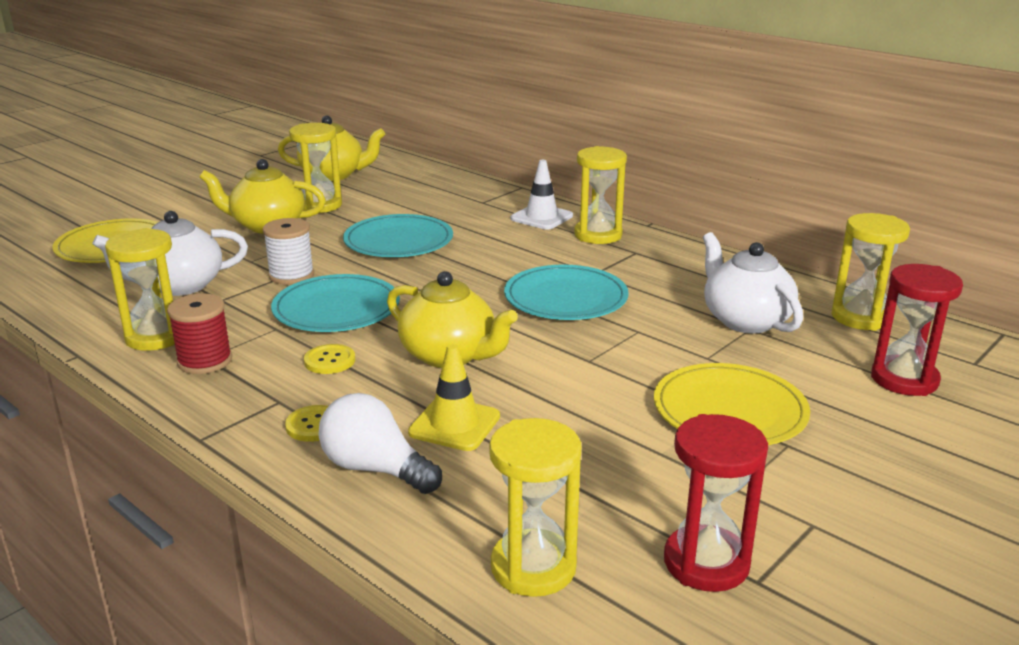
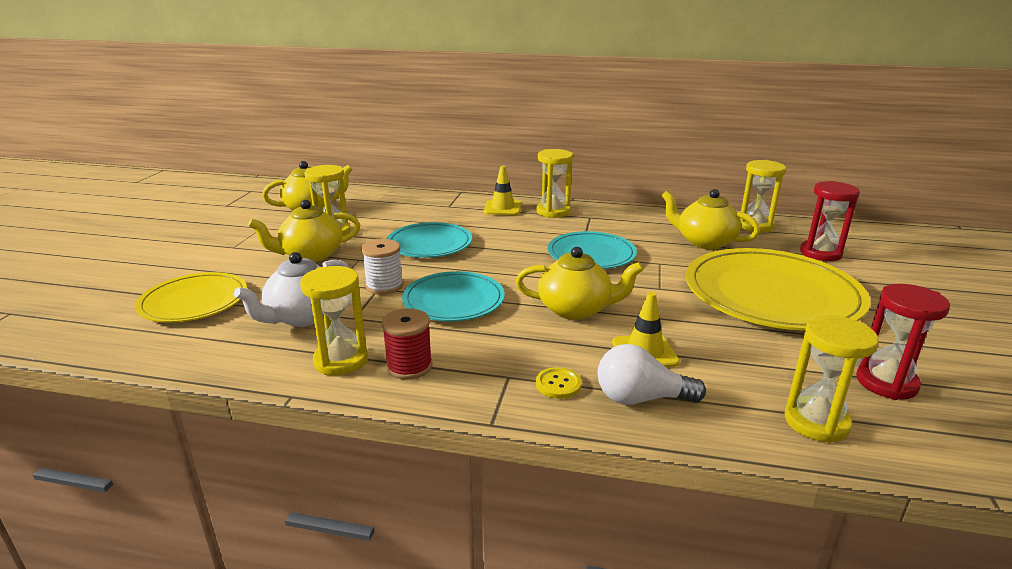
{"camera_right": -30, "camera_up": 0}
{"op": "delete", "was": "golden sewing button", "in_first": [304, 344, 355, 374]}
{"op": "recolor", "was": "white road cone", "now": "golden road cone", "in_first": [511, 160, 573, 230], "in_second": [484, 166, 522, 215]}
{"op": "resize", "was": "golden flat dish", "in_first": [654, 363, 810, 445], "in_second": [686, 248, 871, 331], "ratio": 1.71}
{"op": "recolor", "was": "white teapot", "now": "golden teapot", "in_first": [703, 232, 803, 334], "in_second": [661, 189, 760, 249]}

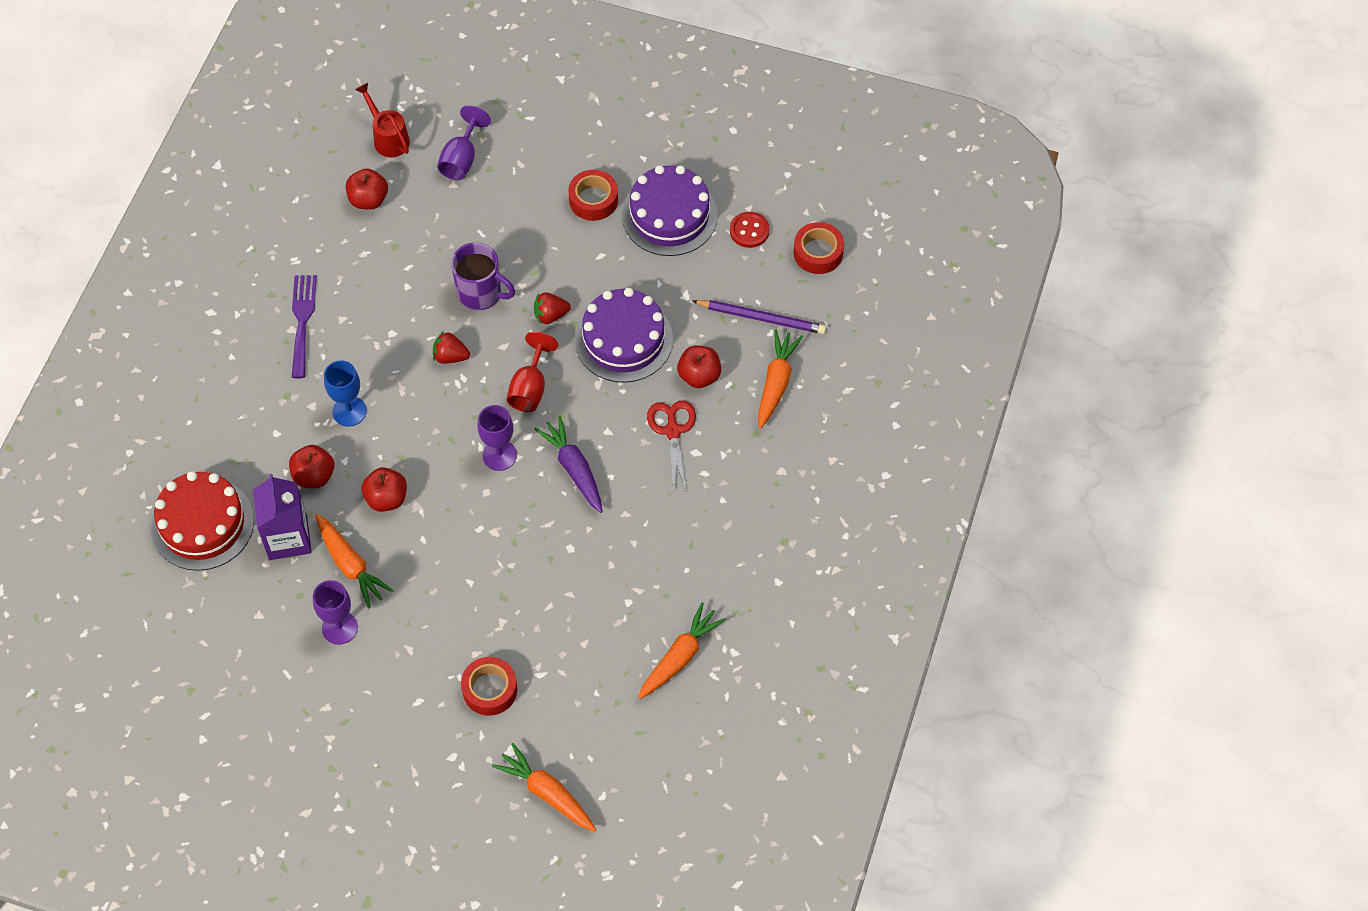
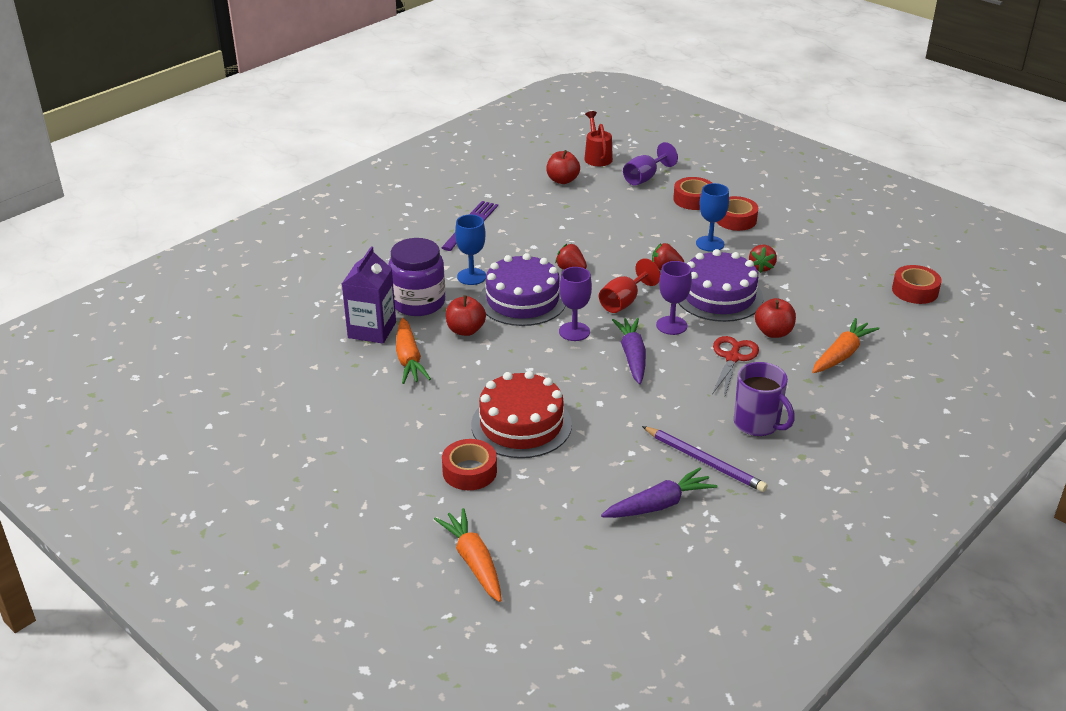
{"camera_right": 25, "camera_up": -25}
{"op": "move", "was": "scarlet layer cake", "in_first": [151, 471, 254, 571], "in_second": [471, 371, 572, 458]}
{"op": "replace", "was": "scarlet apple", "now": "violet jar", "in_first": [289, 445, 334, 488], "in_second": [389, 238, 445, 316]}
{"op": "move", "was": "violet goblet", "in_first": [313, 580, 358, 645], "in_second": [656, 261, 692, 335]}
{"op": "move", "was": "violet tea mug", "in_first": [451, 242, 515, 311], "in_second": [734, 362, 795, 436]}
{"op": "move", "was": "violet layer cake", "in_first": [622, 165, 718, 256], "in_second": [479, 253, 566, 326]}
{"op": "recolor", "was": "bright orange carrot", "now": "violet carrot", "in_first": [638, 602, 726, 699], "in_second": [601, 467, 717, 518]}
{"op": "move", "was": "violet pencil", "in_first": [693, 300, 826, 334], "in_second": [642, 426, 768, 492]}
{"op": "delete", "was": "scarlet sewing button", "in_first": [730, 212, 769, 248]}
{"op": "insert", "now": "scarlet roll of tape", "in_second": [673, 177, 712, 210]}
{"op": "insert", "now": "blue goblet", "in_second": [696, 183, 729, 252]}
{"op": "insert", "now": "scarlet berry", "in_second": [749, 245, 777, 273]}

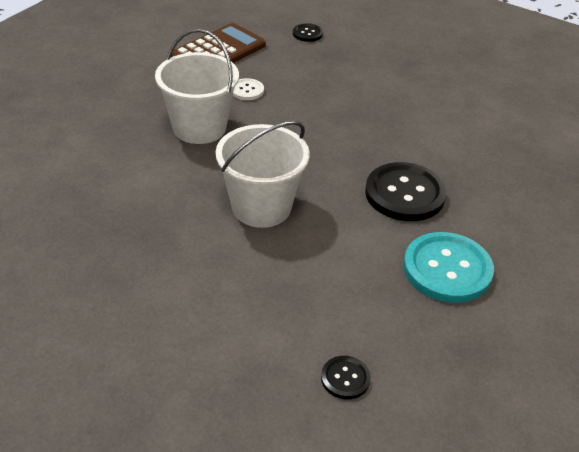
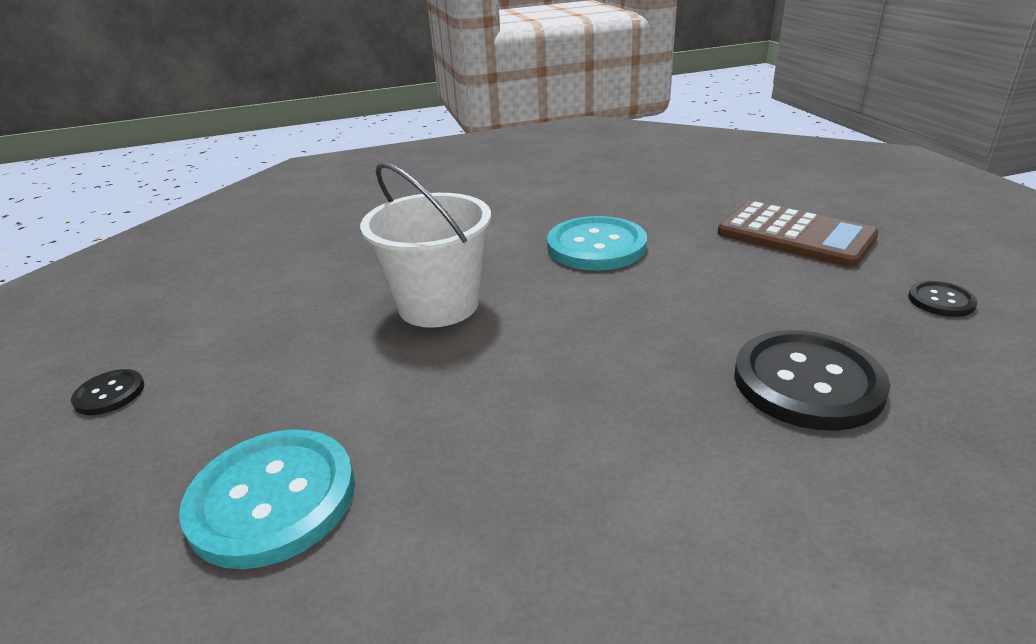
{"camera_right": 90, "camera_up": -10}
{"op": "replace", "was": "white pail", "now": "aqua sewing button", "in_first": [155, 29, 239, 144], "in_second": [547, 216, 647, 270]}
{"op": "delete", "was": "white sewing button", "in_first": [233, 78, 264, 100]}
{"op": "move", "was": "jet-black sewing button", "in_first": [365, 162, 447, 221], "in_second": [734, 330, 890, 431]}

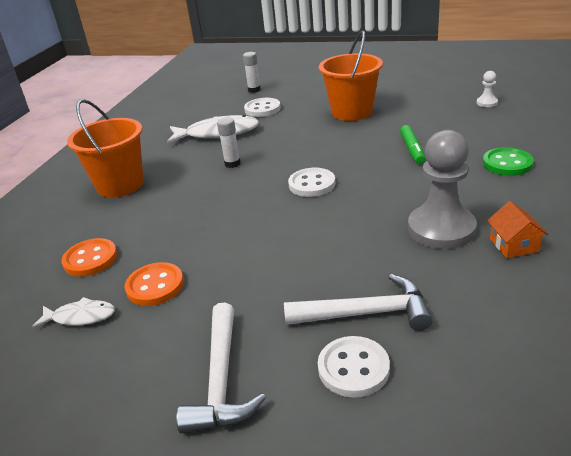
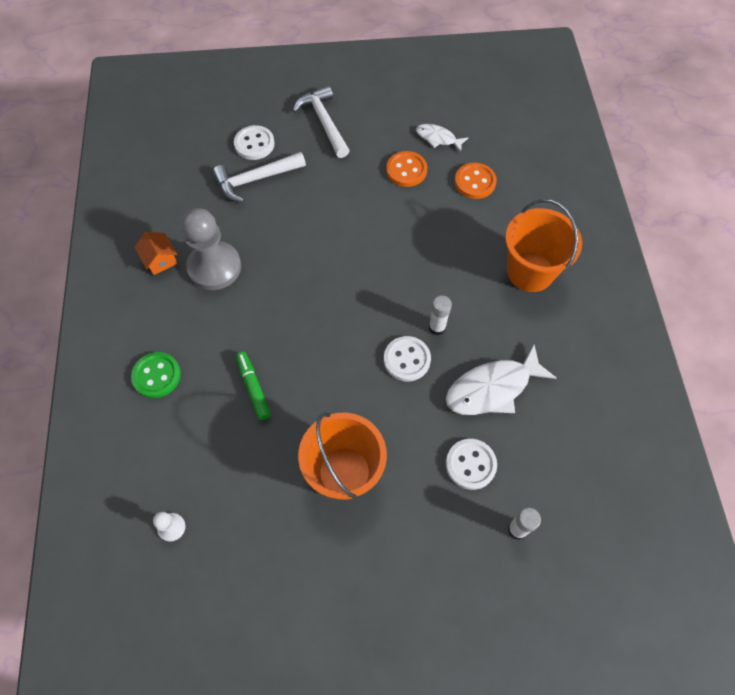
{"camera_right": 155, "camera_up": 30}
{"op": "rotate", "was": "white toy fish", "in_first": [32, 297, 115, 328], "in_second": [416, 124, 468, 152], "clockwise": 45}
{"op": "move", "was": "white sewing button", "in_first": [288, 168, 335, 197], "in_second": [384, 336, 431, 381]}

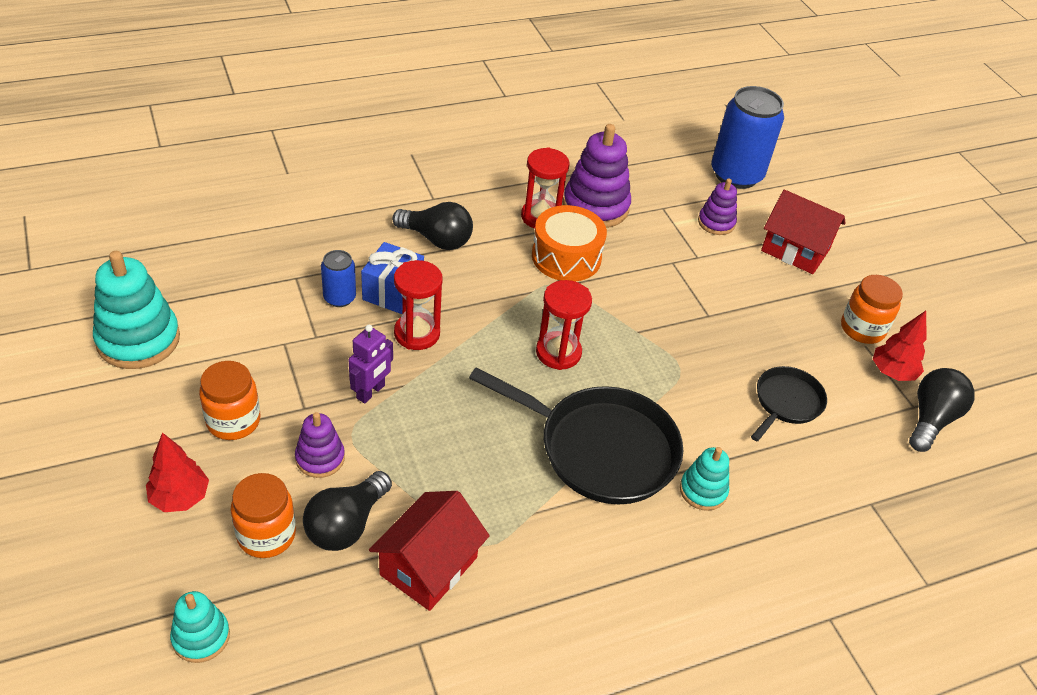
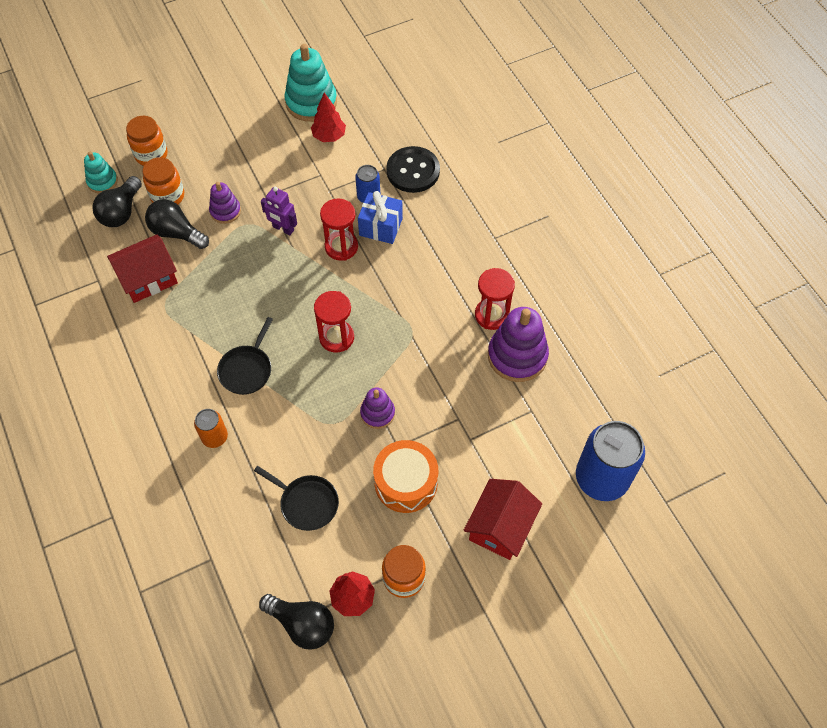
{"camera_right": 90, "camera_up": 15}
{"op": "move", "was": "scarlet tree", "in_first": [146, 432, 209, 512], "in_second": [311, 92, 346, 142]}
{"op": "move", "was": "bright orange jar", "in_first": [199, 361, 260, 440], "in_second": [126, 116, 168, 166]}
{"op": "rotate", "was": "scarlet toy house", "in_first": [369, 491, 490, 611], "in_second": [107, 234, 178, 303], "clockwise": -60}
{"op": "move", "was": "jet-black lightbulb", "in_first": [392, 202, 473, 250], "in_second": [92, 176, 142, 227]}
{"op": "resize", "was": "jet-black pan", "in_first": [469, 367, 683, 504], "in_second": [217, 317, 273, 395], "ratio": 0.54}
{"op": "move", "was": "bright orange drum", "in_first": [532, 205, 607, 282], "in_second": [373, 440, 438, 513]}
{"op": "replace", "was": "aqua ring stacker", "now": "bright orange can", "in_first": [680, 447, 729, 511], "in_second": [194, 409, 228, 448]}
{"op": "move", "was": "violet ring stacker", "in_first": [698, 179, 737, 235], "in_second": [360, 387, 395, 429]}
{"op": "insert", "now": "jet-black sewing button", "in_second": [386, 146, 440, 193]}

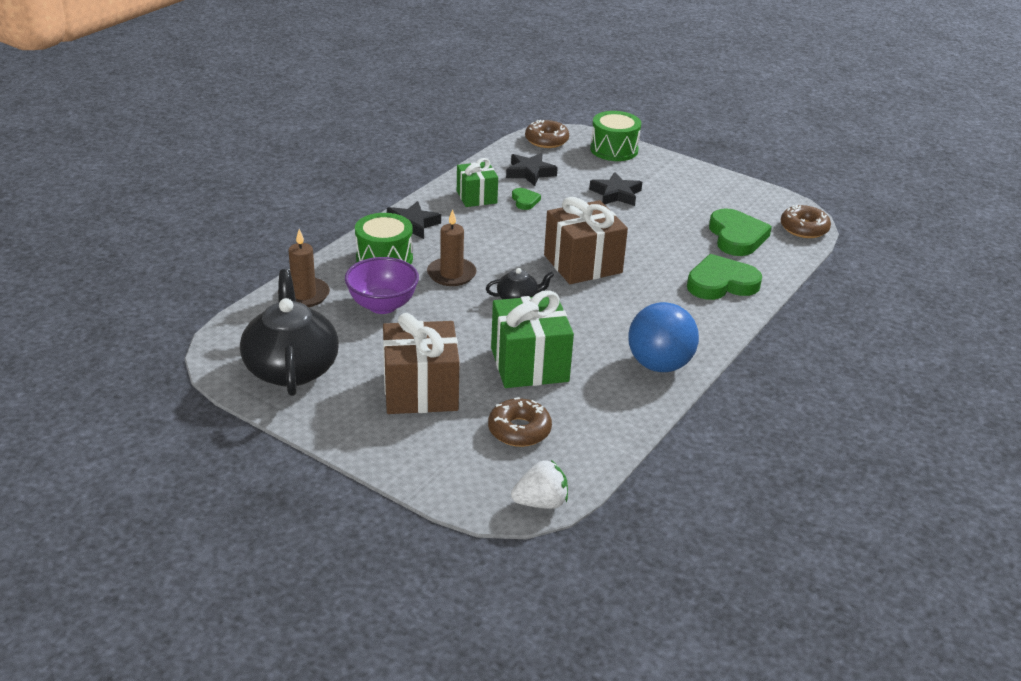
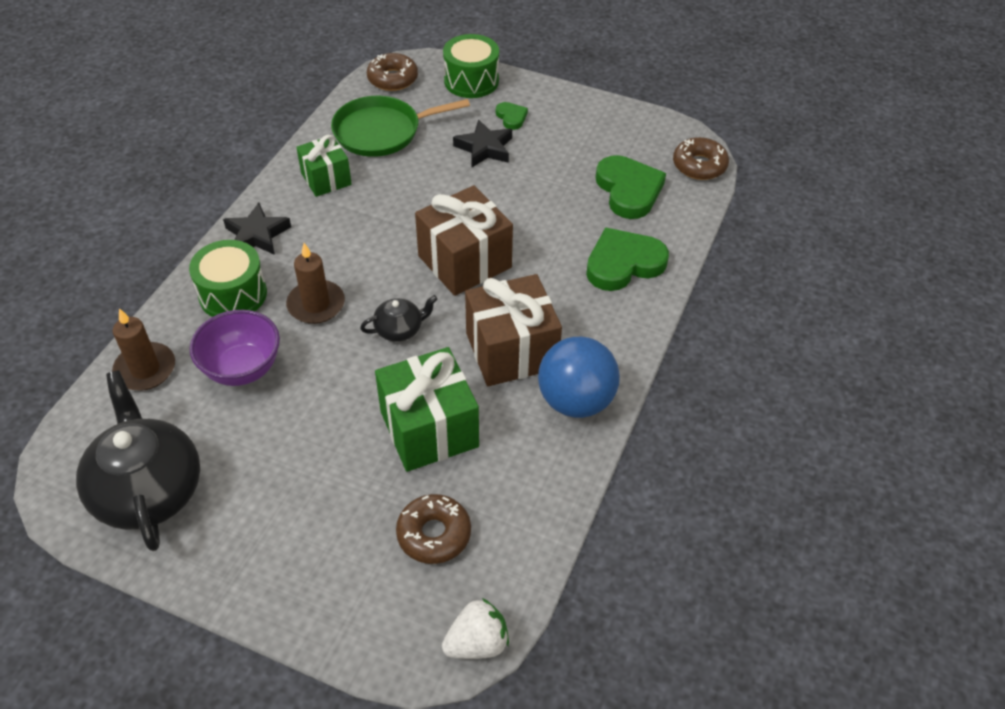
{"camera_right": -10, "camera_up": 15}
{"op": "move", "was": "russet wrapped gift", "in_first": [383, 313, 460, 414], "in_second": [465, 274, 562, 386]}
{"op": "replace", "was": "jet-black five-pointed star", "now": "green pan", "in_first": [506, 153, 558, 186], "in_second": [331, 96, 470, 157]}
{"op": "move", "was": "green heart", "in_first": [512, 188, 541, 210], "in_second": [496, 102, 528, 130]}

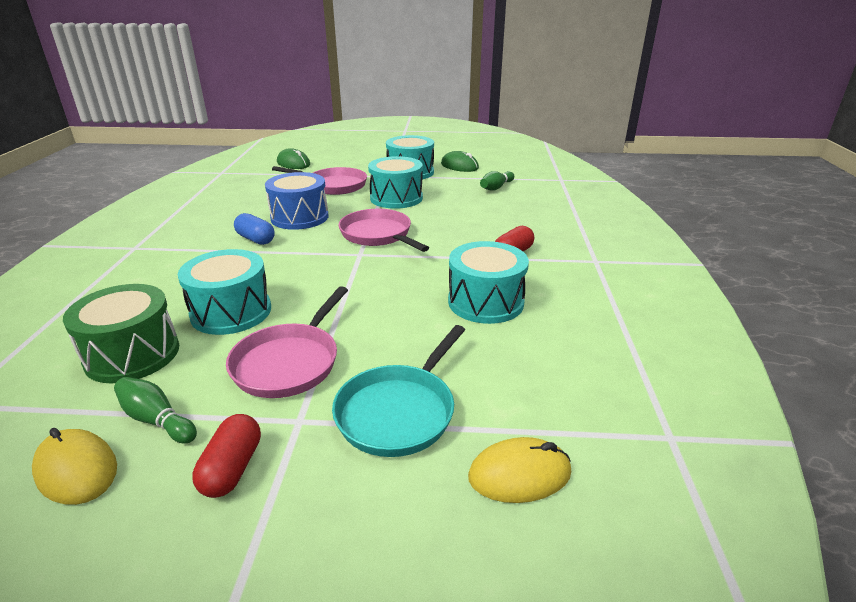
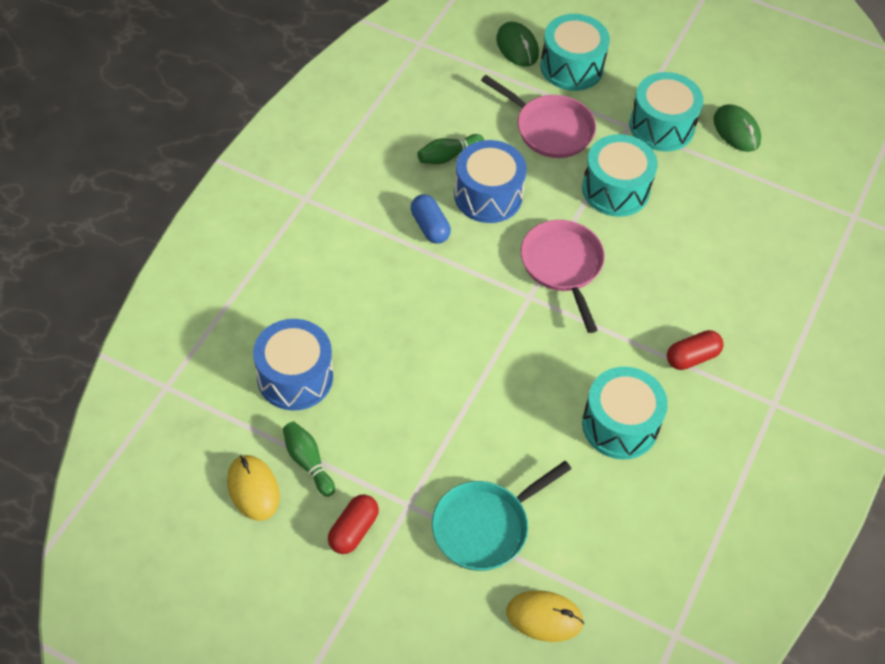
{"camera_right": 20, "camera_up": 25}
{"op": "recolor", "was": "green drum", "now": "blue drum", "in_first": [63, 284, 179, 383], "in_second": [253, 319, 333, 411]}
{"op": "move", "was": "aqua drum", "in_first": [178, 249, 271, 335], "in_second": [540, 14, 610, 91]}
{"op": "delete", "was": "pink pan", "in_first": [226, 286, 348, 398]}
{"op": "move", "was": "green skittle", "in_first": [480, 171, 514, 191], "in_second": [417, 134, 484, 164]}

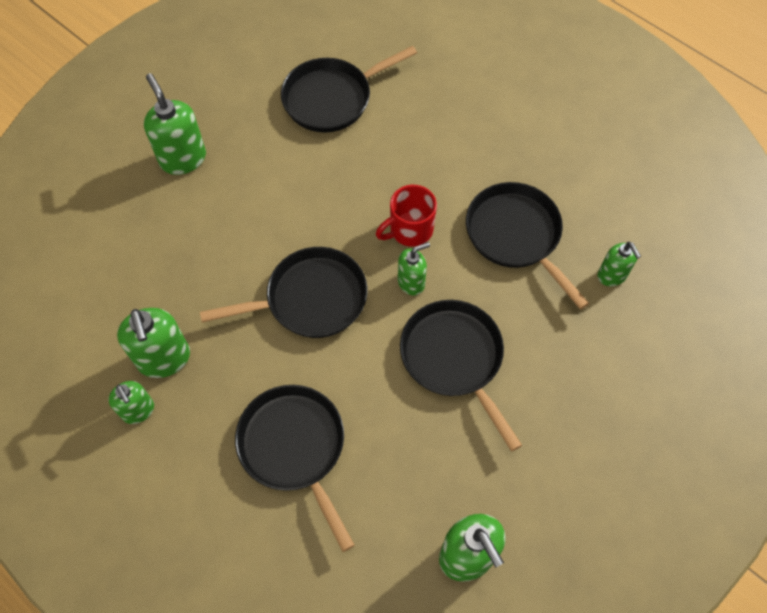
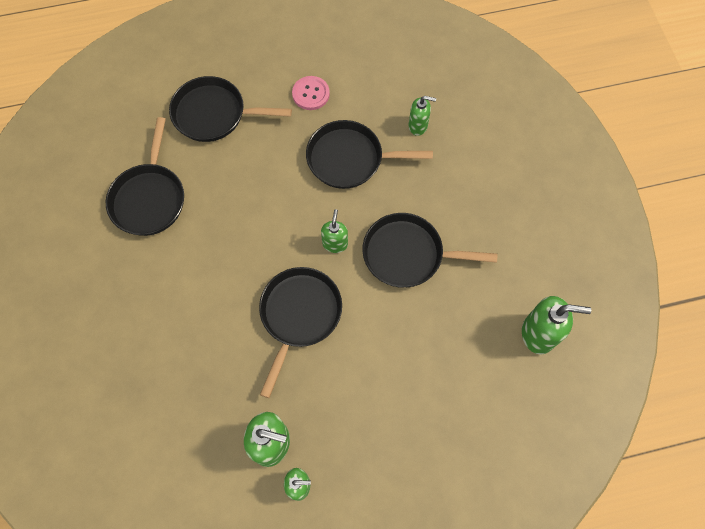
{"camera_right": -55, "camera_up": 5}
{"op": "delete", "was": "green pump bottle", "in_first": [144, 73, 206, 175]}
{"op": "move", "was": "jet-black pan", "in_first": [235, 385, 355, 552], "in_second": [169, 76, 292, 142]}
{"op": "delete", "was": "scarlet tea mug", "in_first": [376, 185, 437, 247]}
{"op": "insert", "now": "pink sewing button", "in_second": [292, 76, 330, 110]}

